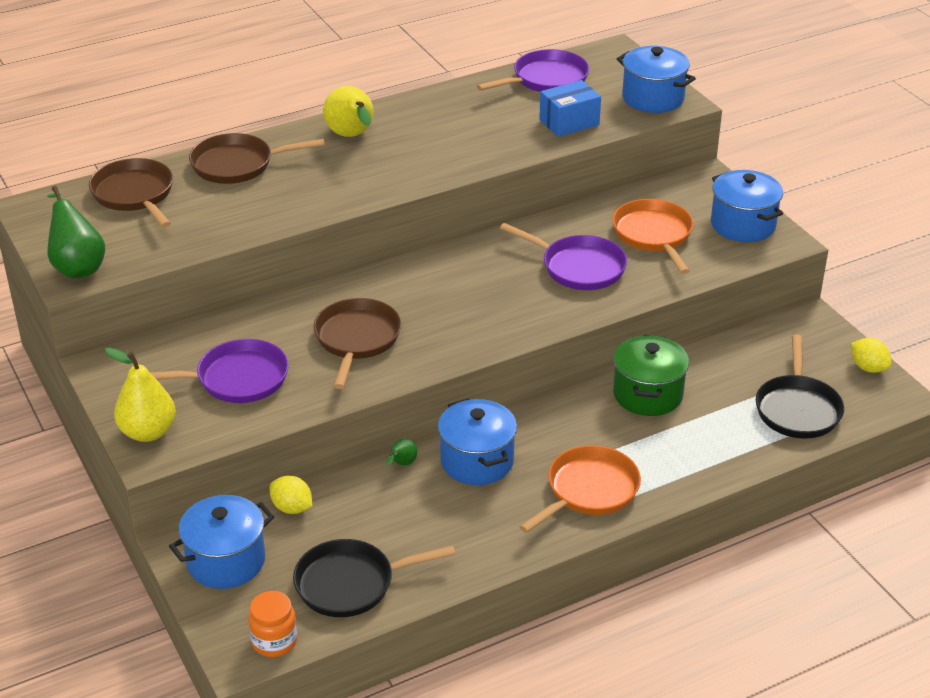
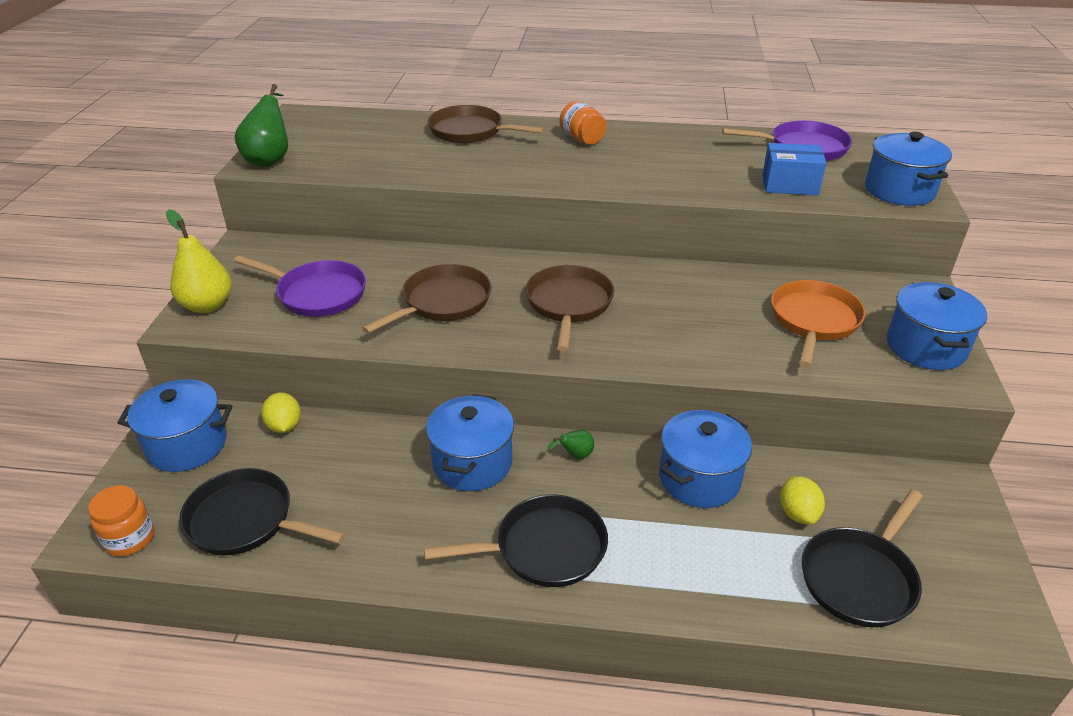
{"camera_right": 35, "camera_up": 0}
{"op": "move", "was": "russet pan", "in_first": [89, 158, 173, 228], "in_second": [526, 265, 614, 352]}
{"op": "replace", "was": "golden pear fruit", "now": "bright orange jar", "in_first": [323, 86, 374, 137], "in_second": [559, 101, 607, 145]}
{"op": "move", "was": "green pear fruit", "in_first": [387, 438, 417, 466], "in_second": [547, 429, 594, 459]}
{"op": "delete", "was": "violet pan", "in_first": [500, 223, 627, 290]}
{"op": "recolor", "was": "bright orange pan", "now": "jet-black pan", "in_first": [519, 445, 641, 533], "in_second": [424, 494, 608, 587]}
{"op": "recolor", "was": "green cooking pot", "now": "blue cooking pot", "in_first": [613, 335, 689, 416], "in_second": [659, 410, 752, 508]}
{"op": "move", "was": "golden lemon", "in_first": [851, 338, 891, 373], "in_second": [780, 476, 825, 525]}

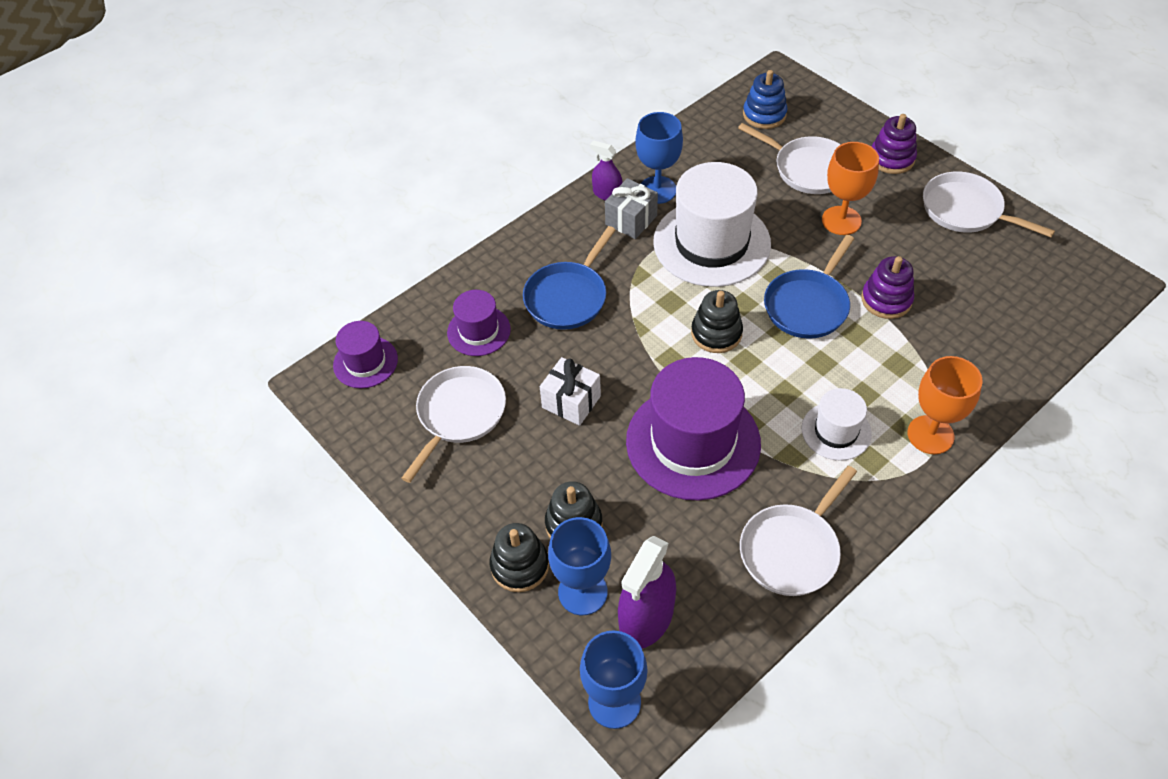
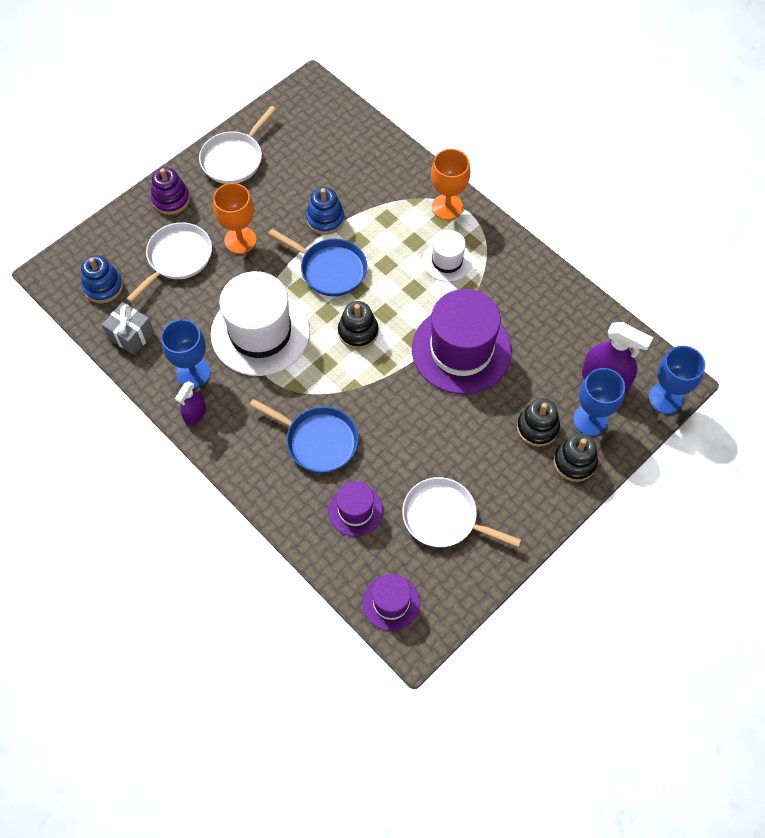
{"camera_right": -95, "camera_up": 10}
{"op": "delete", "was": "white wrapped gift", "in_first": [540, 357, 601, 426]}
{"op": "move", "was": "ash-grey wrapped gift", "in_first": [605, 178, 658, 239], "in_second": [102, 302, 154, 355]}
{"op": "delete", "was": "white pan", "in_first": [740, 466, 857, 596]}
{"op": "recolor", "was": "violet ring stacker", "now": "blue ring stacker", "in_first": [861, 256, 914, 319], "in_second": [306, 187, 345, 235]}

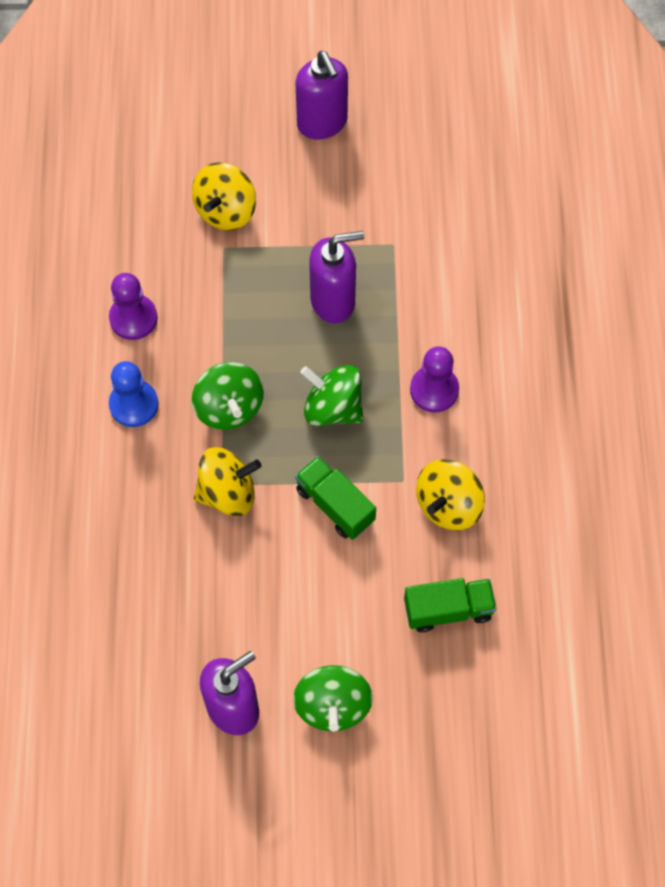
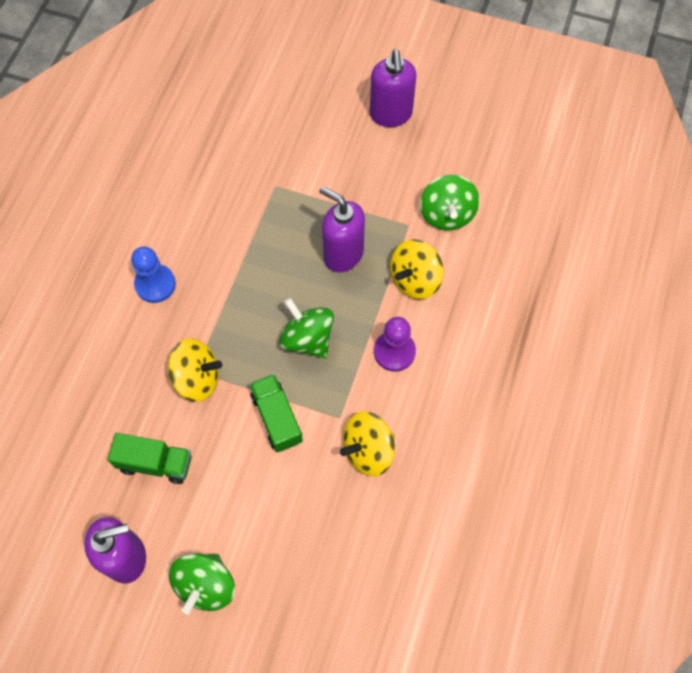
{"camera_right": 20, "camera_up": 0}
{"op": "delete", "was": "violet game pawn", "in_first": [109, 273, 158, 340]}
{"op": "move", "was": "golden whirligig", "in_first": [192, 162, 256, 231], "in_second": [390, 239, 444, 299]}
{"op": "move", "was": "green whirligig", "in_first": [192, 362, 264, 430], "in_second": [420, 175, 480, 231]}
{"op": "rotate", "was": "violet pump bottle", "in_first": [309, 231, 364, 324], "in_second": [319, 186, 365, 272], "clockwise": -150}
{"op": "move", "was": "green toy truck", "in_first": [404, 578, 497, 632], "in_second": [108, 433, 191, 484]}

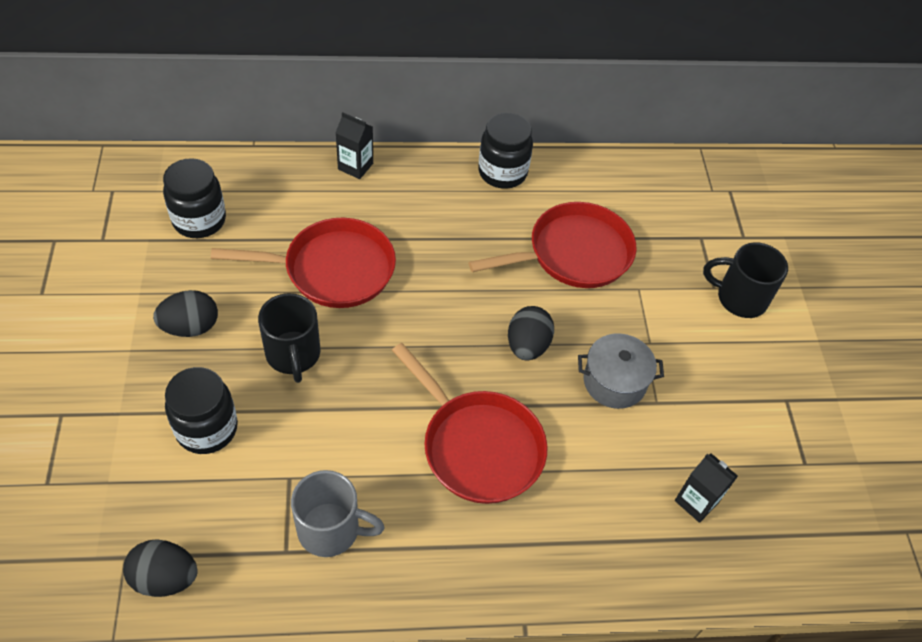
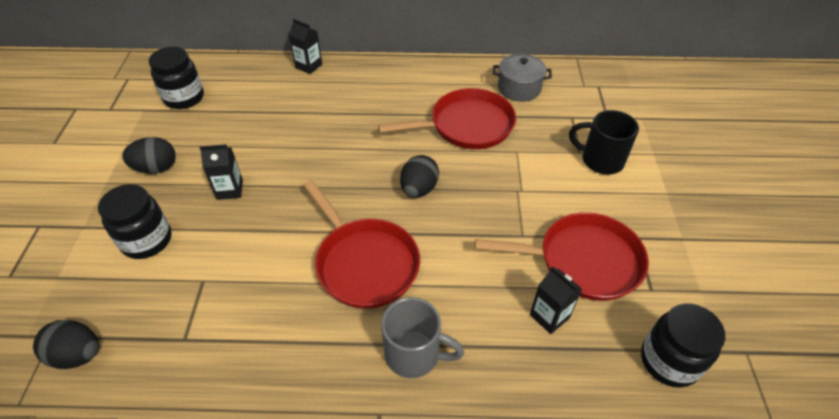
{"camera_right": 10, "camera_up": -5}
{"op": "move", "was": "scarlet pan", "in_first": [211, 218, 396, 308], "in_second": [475, 212, 649, 301]}
{"op": "replace", "was": "jet-black tea mug", "now": "jet-black milk carton", "in_first": [258, 293, 320, 383], "in_second": [199, 144, 243, 200]}
{"op": "move", "was": "ash-grey tea mug", "in_first": [291, 470, 385, 557], "in_second": [381, 297, 464, 378]}
{"op": "move", "was": "jet-black jar", "in_first": [478, 113, 533, 189], "in_second": [641, 303, 725, 388]}
{"op": "move", "was": "ash-grey cooking pot", "in_first": [578, 333, 664, 409], "in_second": [493, 54, 552, 102]}

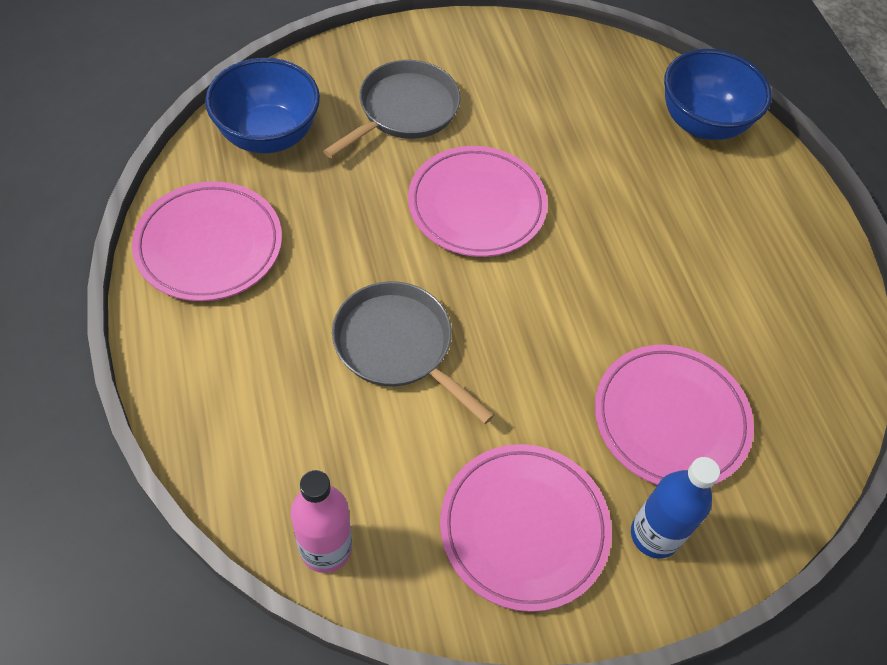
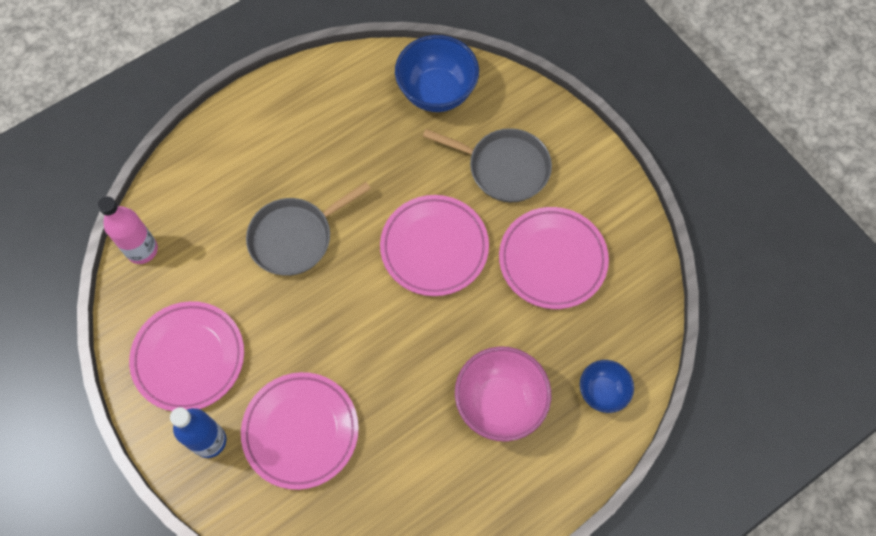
{"camera_right": 75, "camera_up": 10}
{"op": "move", "was": "pink flat dish", "in_first": [132, 181, 282, 301], "in_second": [499, 207, 609, 309]}
{"op": "rotate", "was": "ash-grey pan", "in_first": [332, 281, 494, 424], "in_second": [246, 182, 371, 276], "clockwise": -150}
{"op": "resize", "was": "blue deep dish", "in_first": [664, 49, 772, 140], "in_second": [580, 360, 634, 413], "ratio": 0.57}
{"op": "insert", "now": "pink deep dish", "in_second": [455, 346, 551, 442]}

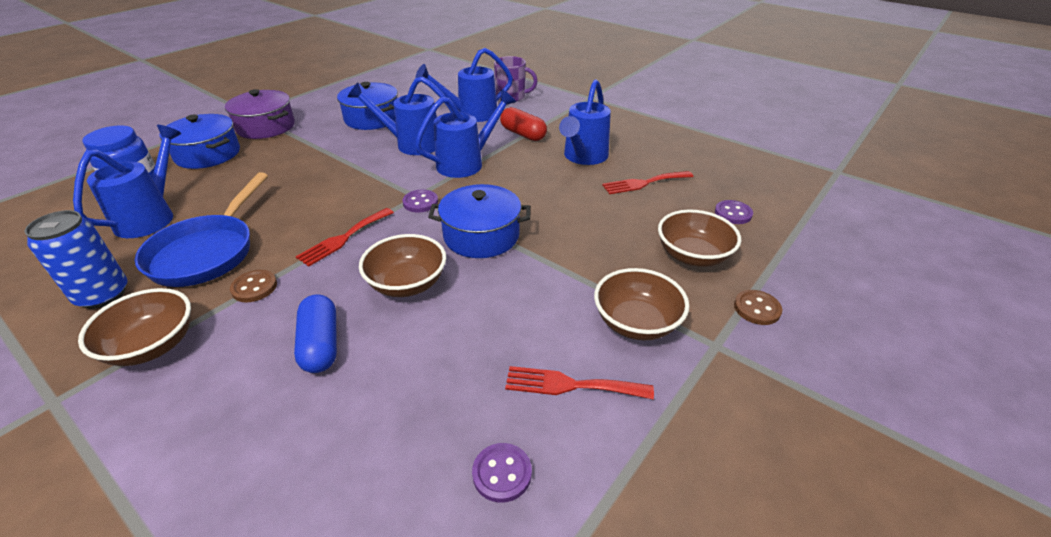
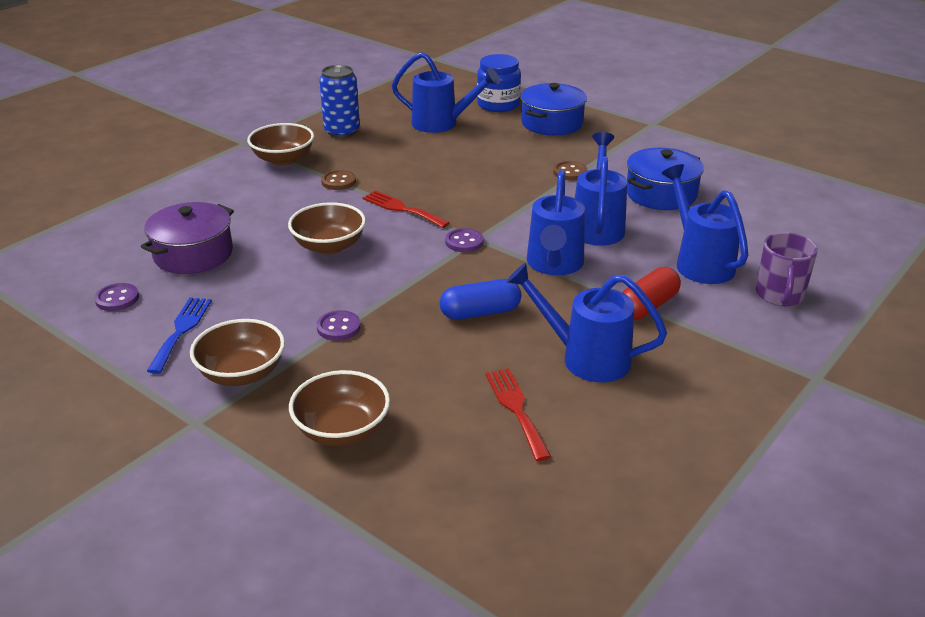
{"camera_right": 90, "camera_up": -5}
{"op": "delete", "was": "blue pan", "in_first": [135, 172, 268, 287]}
{"op": "move", "was": "violet cooking pot", "in_first": [225, 89, 295, 139], "in_second": [141, 202, 234, 274]}
{"op": "move", "was": "blue capsule", "in_first": [294, 294, 337, 373], "in_second": [439, 279, 522, 320]}
{"op": "rotate", "was": "blue watering pot", "in_first": [415, 89, 516, 178], "in_second": [527, 170, 585, 275], "clockwise": 45}
{"op": "delete", "was": "blue cooking pot", "in_first": [428, 184, 531, 258]}
{"op": "recolor", "was": "scarlet fork", "now": "blue fork", "in_first": [505, 366, 654, 400], "in_second": [147, 297, 212, 374]}
{"op": "move", "was": "violet sewing button", "in_first": [715, 200, 753, 224], "in_second": [317, 310, 361, 341]}
{"op": "move", "was": "russet sewing button", "in_first": [734, 290, 782, 325], "in_second": [553, 161, 587, 181]}

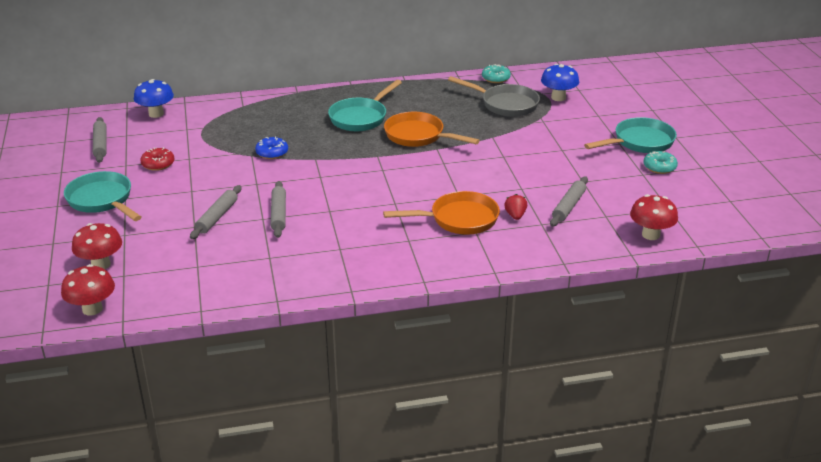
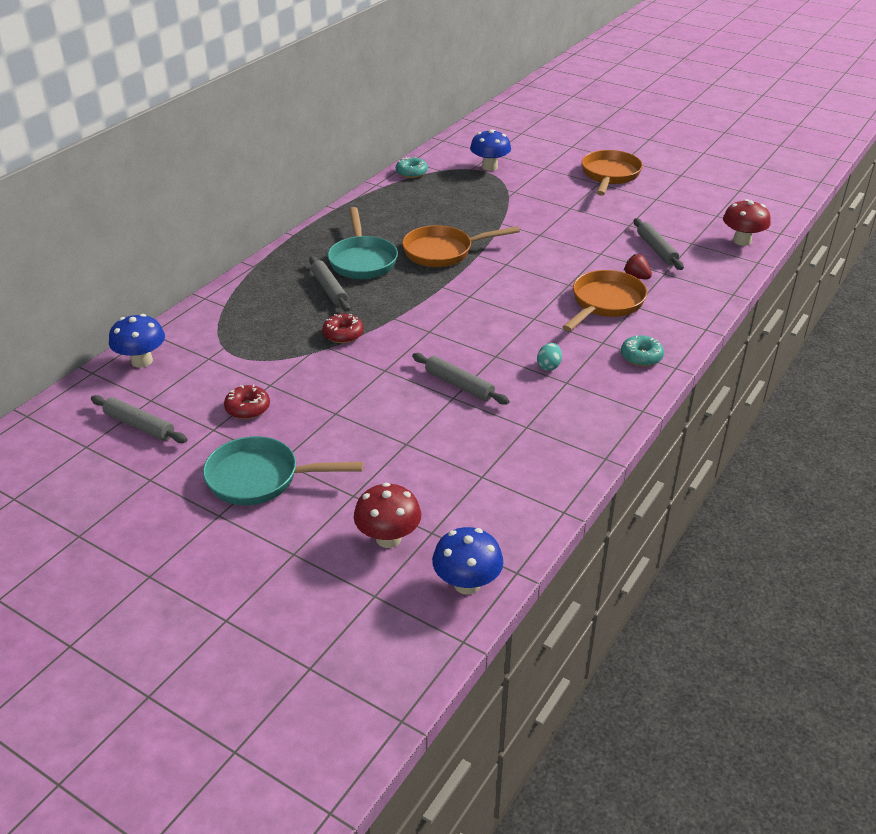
{"camera_right": -45, "camera_up": 5}
{"op": "recolor", "was": "scarlet fungus", "now": "blue fungus", "in_first": [61, 264, 115, 316], "in_second": [432, 527, 503, 595]}
{"op": "move", "was": "ash-grey rolling pin", "in_first": [190, 185, 242, 239], "in_second": [309, 256, 350, 311]}
{"op": "recolor", "was": "blue donut", "now": "scarlet donut", "in_first": [255, 136, 288, 159], "in_second": [322, 314, 364, 343]}
{"op": "delete", "was": "ash-grey pan", "in_first": [448, 76, 540, 117]}
{"op": "recolor", "was": "aqua pan", "now": "bright orange pan", "in_first": [584, 117, 677, 153], "in_second": [582, 150, 643, 196]}
{"op": "move", "was": "aqua donut", "in_first": [644, 151, 678, 174], "in_second": [621, 335, 664, 366]}
{"op": "insert", "now": "aqua egg", "in_second": [537, 343, 562, 371]}

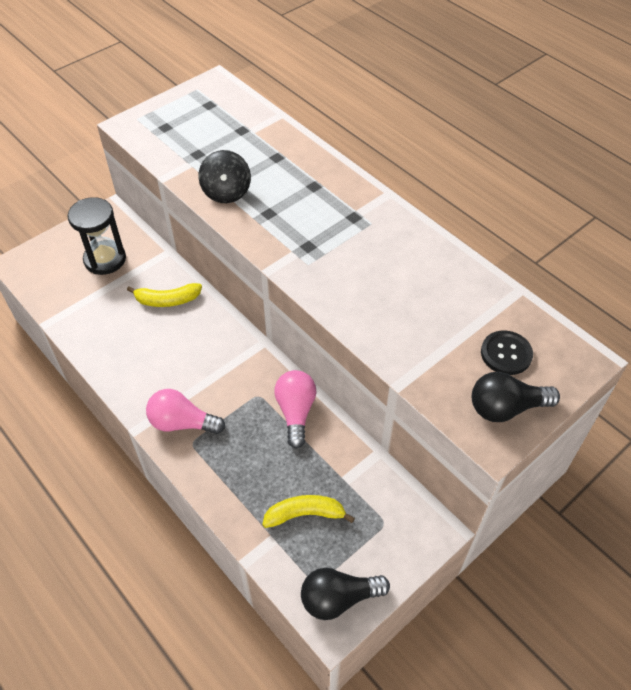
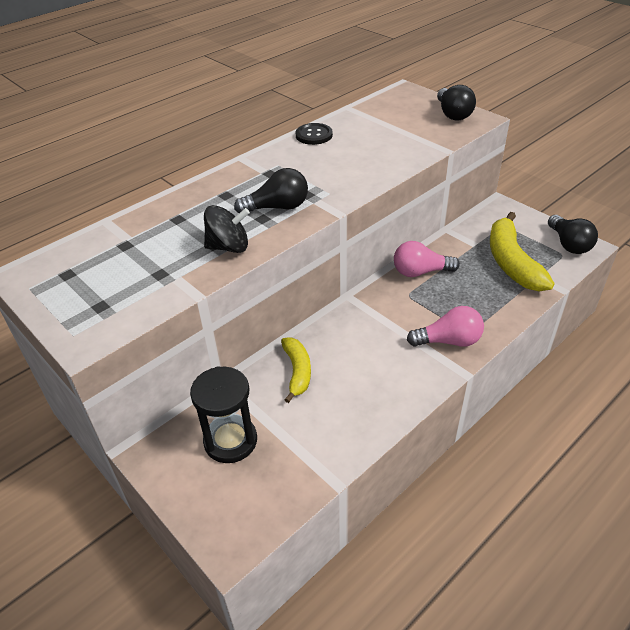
{"camera_right": -90, "camera_up": -10}
{"op": "rotate", "was": "pink lightbulb", "in_first": [146, 389, 225, 434], "in_second": [407, 306, 484, 347], "clockwise": -105}
{"op": "resize", "was": "golden banana fruit", "in_first": [263, 495, 355, 528], "in_second": [490, 212, 554, 292], "ratio": 1.71}
{"op": "move", "was": "jet-black sewing button", "in_first": [481, 331, 533, 375], "in_second": [296, 123, 333, 145]}
{"op": "insert", "now": "jet-black lightbulb", "in_second": [234, 168, 308, 213]}

